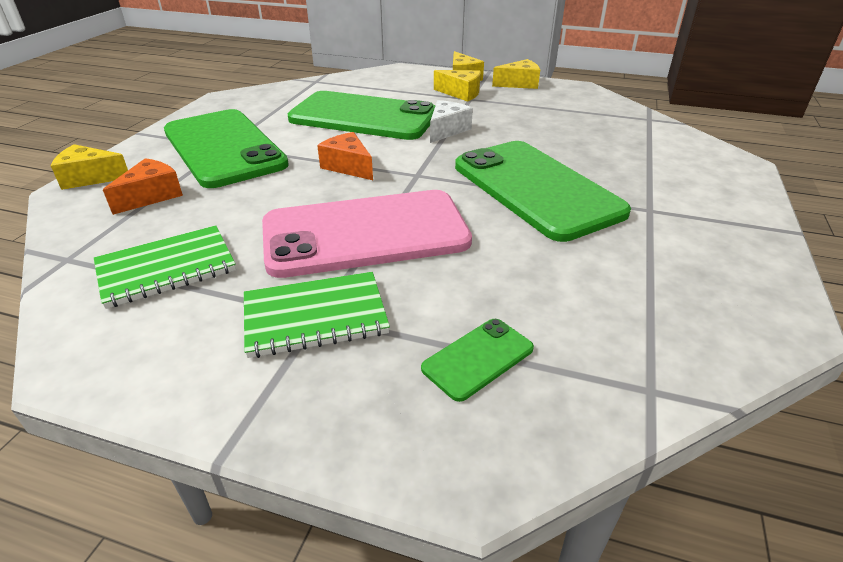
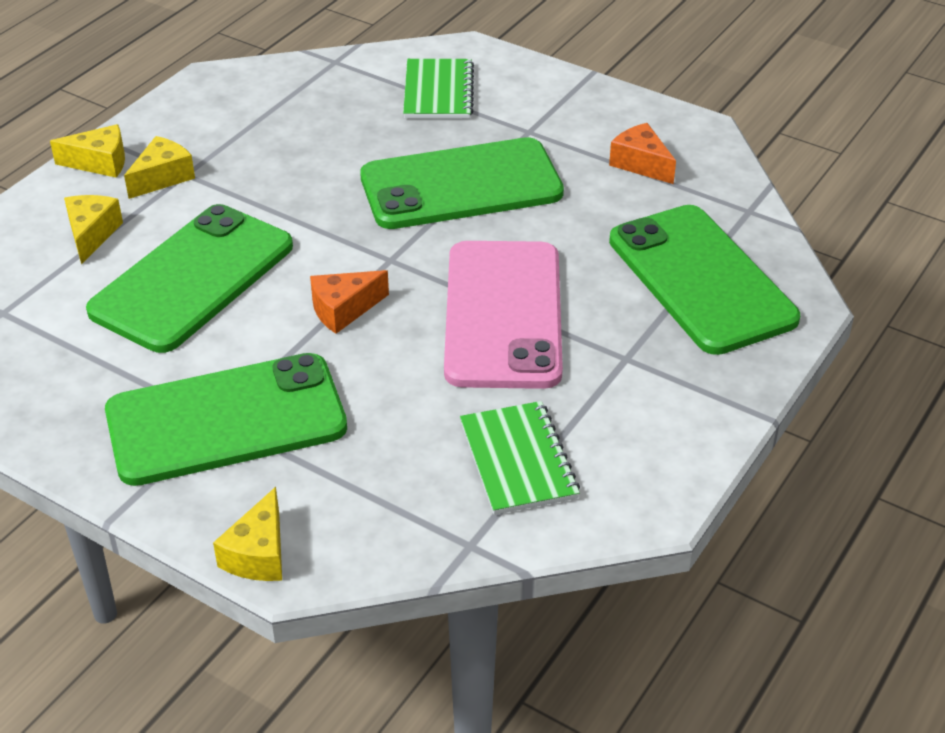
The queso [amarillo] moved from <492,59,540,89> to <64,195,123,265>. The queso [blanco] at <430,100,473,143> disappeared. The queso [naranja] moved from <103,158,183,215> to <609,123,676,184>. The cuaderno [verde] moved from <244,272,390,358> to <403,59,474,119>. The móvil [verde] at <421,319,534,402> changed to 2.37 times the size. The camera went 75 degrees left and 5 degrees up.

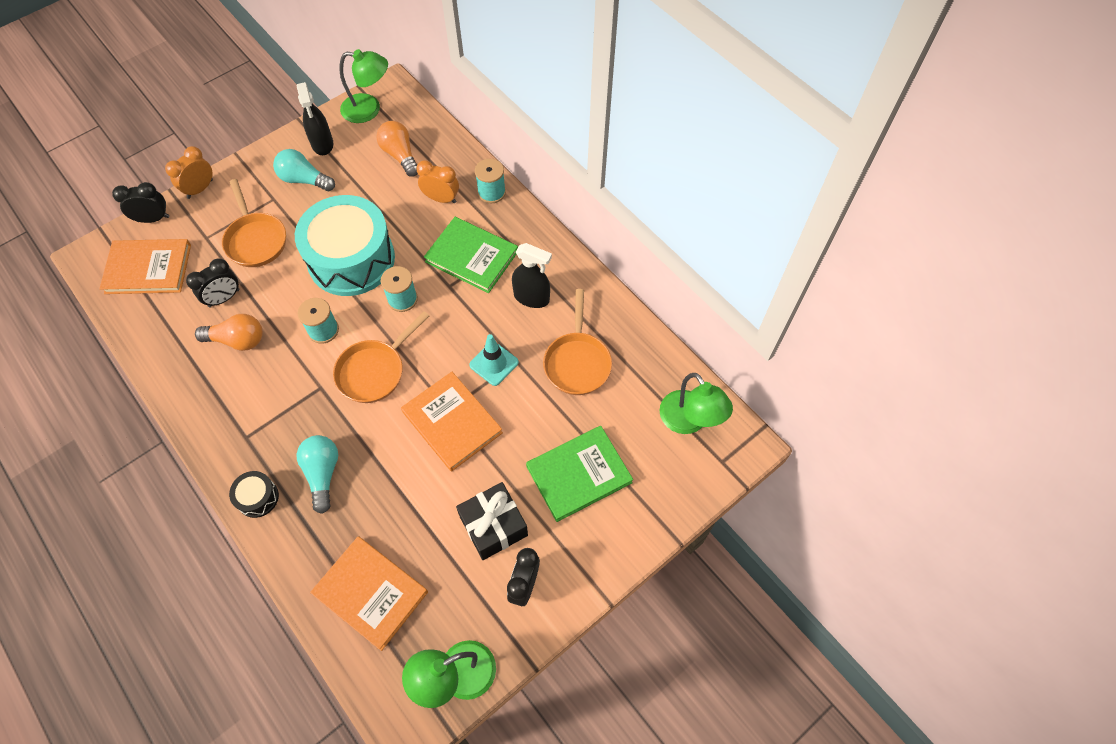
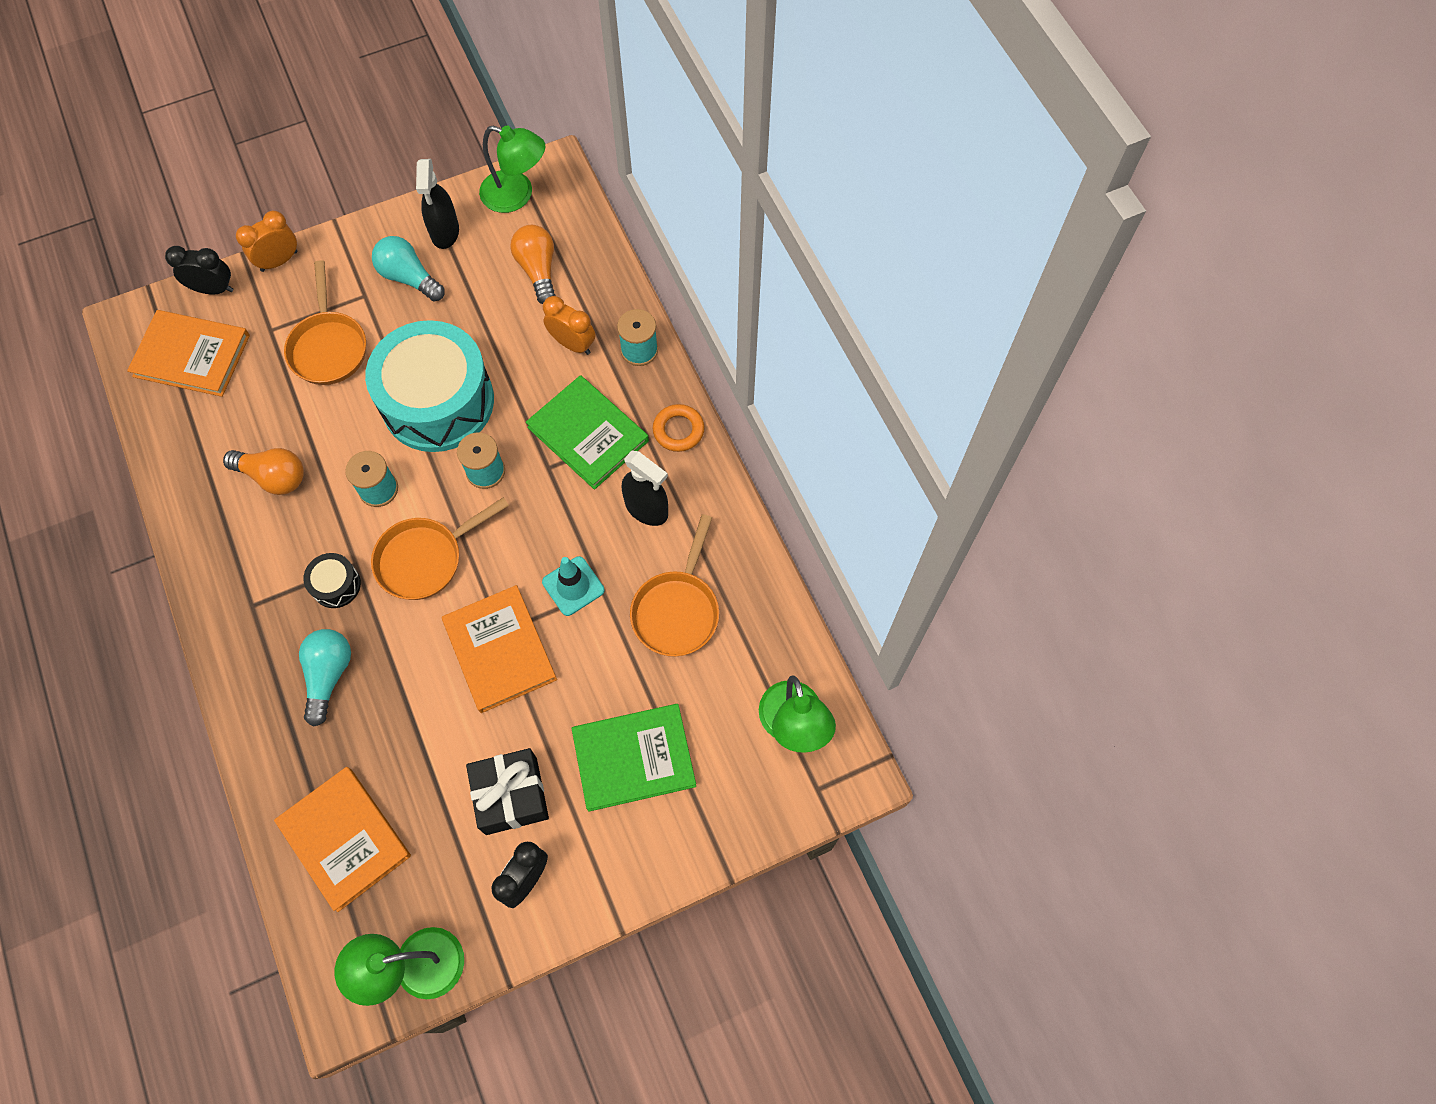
The despertador [negro] at <186,258,239,308> disappeared. The tambor [negro] moved from <229,471,279,518> to <303,553,361,608>. The anillo [naranja] at <653,404,705,452> appeared. The camera went 15 degrees right and 5 degrees up.

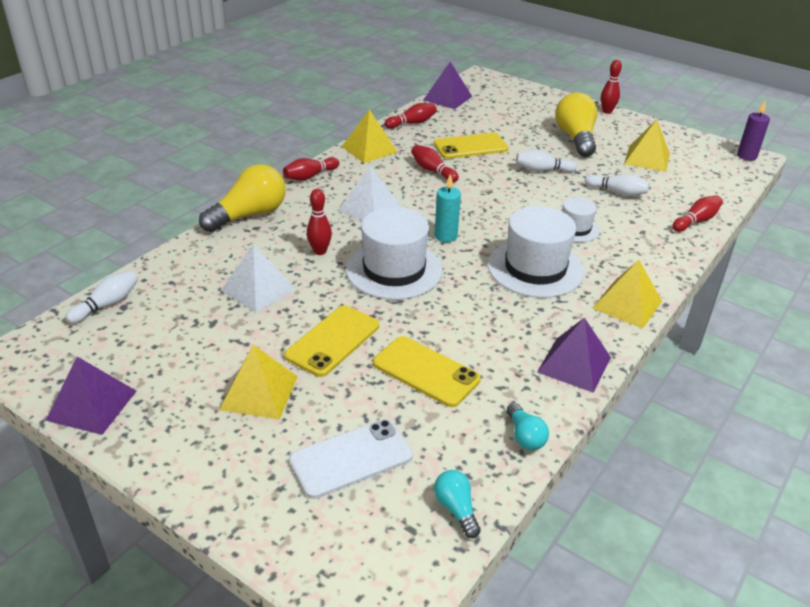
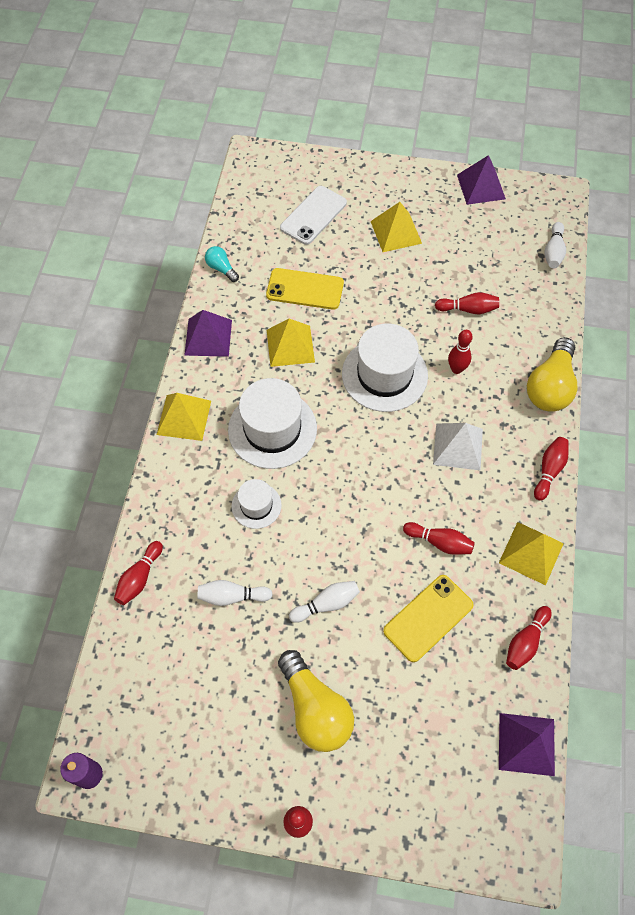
The pirámide [amarillo] moved from <624,119,670,172> to <267,319,315,367>. The vela [turquesa] at <434,174,461,242> disappeared. The pirámide [blanco] at <221,244,296,313> was replaced by the bolo [rojo] at <435,292,499,314>. The móvil [amarillo] at <284,305,379,377> disappeared. The bombilla [turquesa] at <434,470,481,538> disappeared. The camera went 155 degrees right and 25 degrees up.

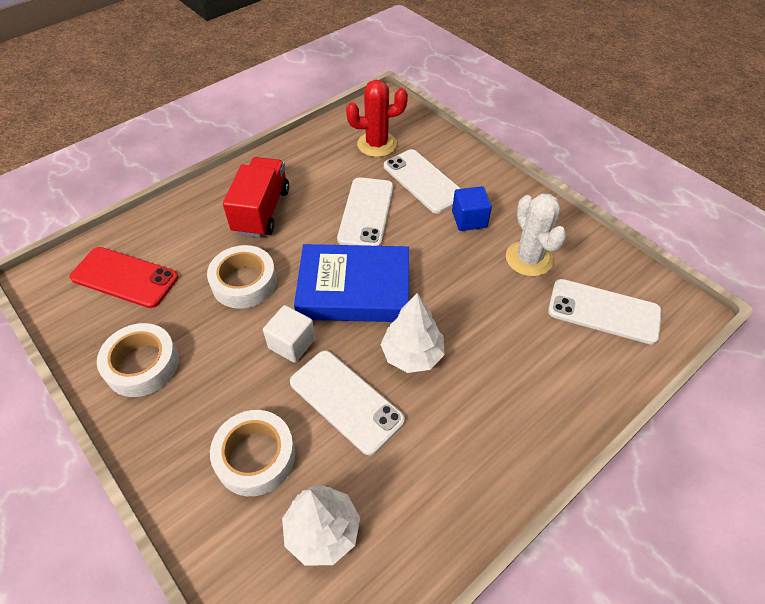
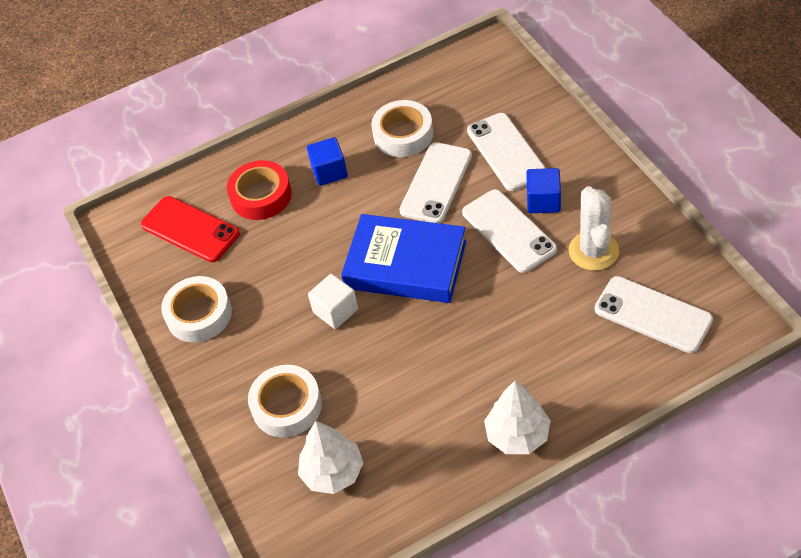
The cactus [rojo] at <346,80,408,157> disappeared. The camión [rojo] at <223,157,289,238> was replaced by the cubo [azul] at <307,137,348,186>. The cinta adhesiva [blanco] moved from <207,245,277,309> to <371,100,433,157>. The árbol [blanco] moved from <380,293,445,373> to <484,381,551,454>. The móvil [blanco] moved from <290,351,405,455> to <462,189,557,273>. The cinta adhesiva [rojo] at <227,160,292,220> appeared. The camera went 20 degrees right and 0 degrees up.

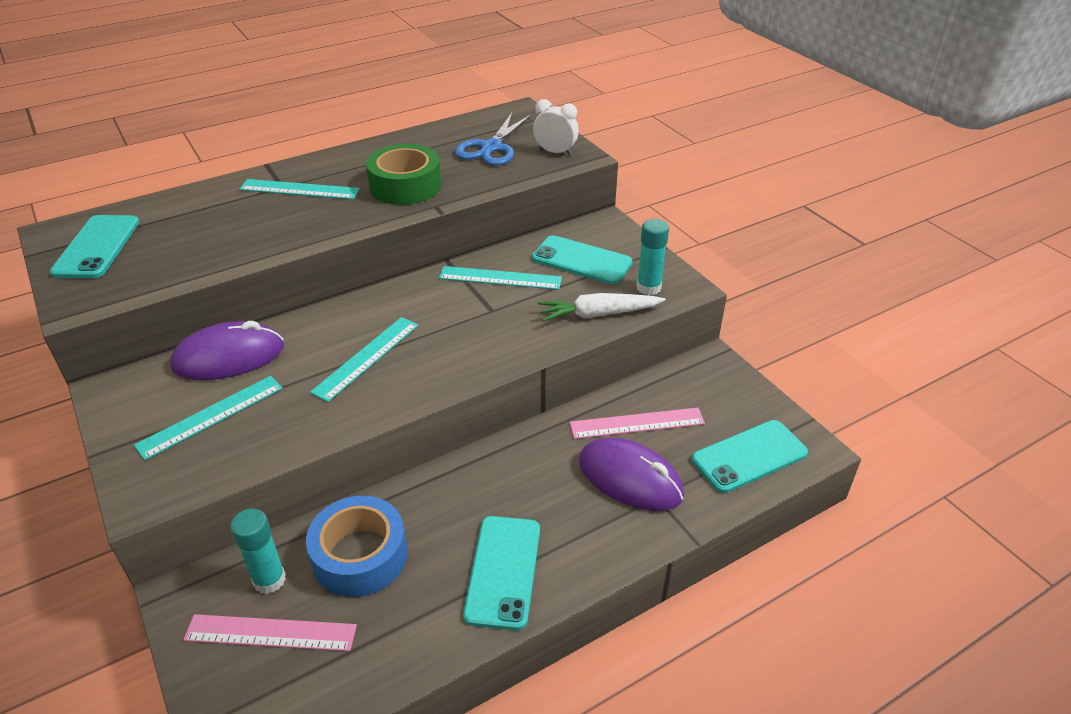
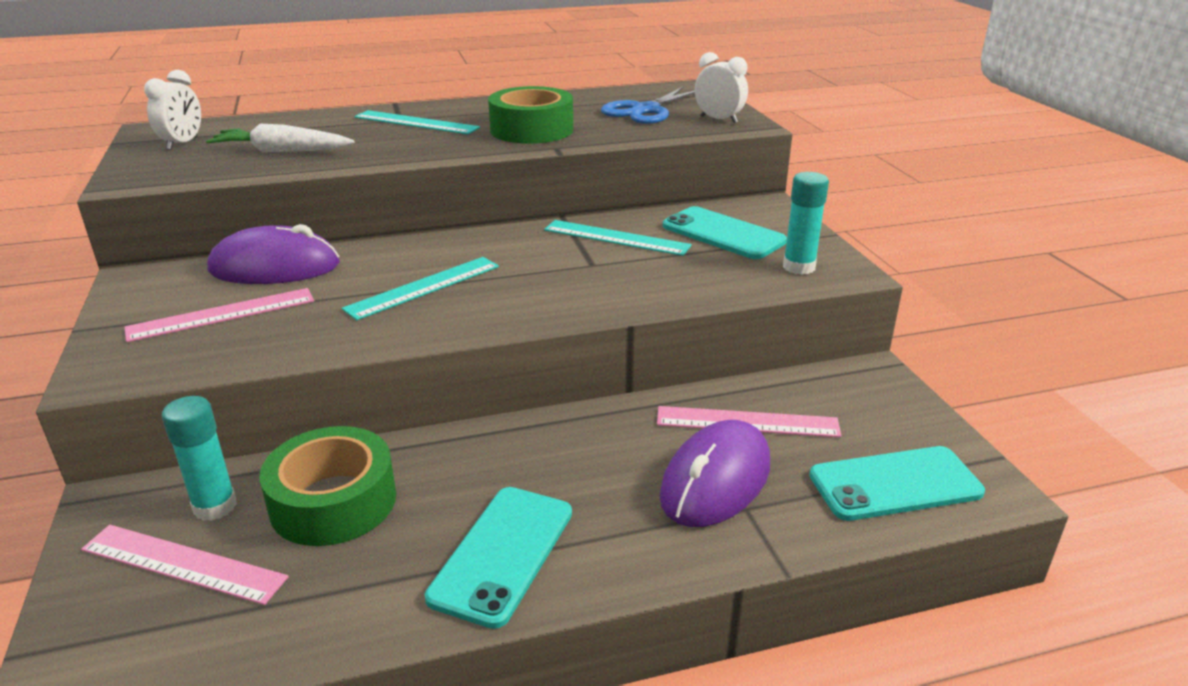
The móvil [turquesa] at <50,215,139,278> was replaced by the despertador [blanco] at <144,70,201,150>. The zanahoria [blanco] moved from <538,293,665,322> to <206,124,354,152>. The regla [turquesa] at <134,376,283,460> became the regla [rosa] at <124,288,314,342>. The ratón [morado] at <579,438,684,511> turned 75 degrees clockwise. The cinta adhesiva [azul] at <306,496,407,597> became the cinta adhesiva [verde] at <260,426,396,546>. The camera went 15 degrees right and 10 degrees down.

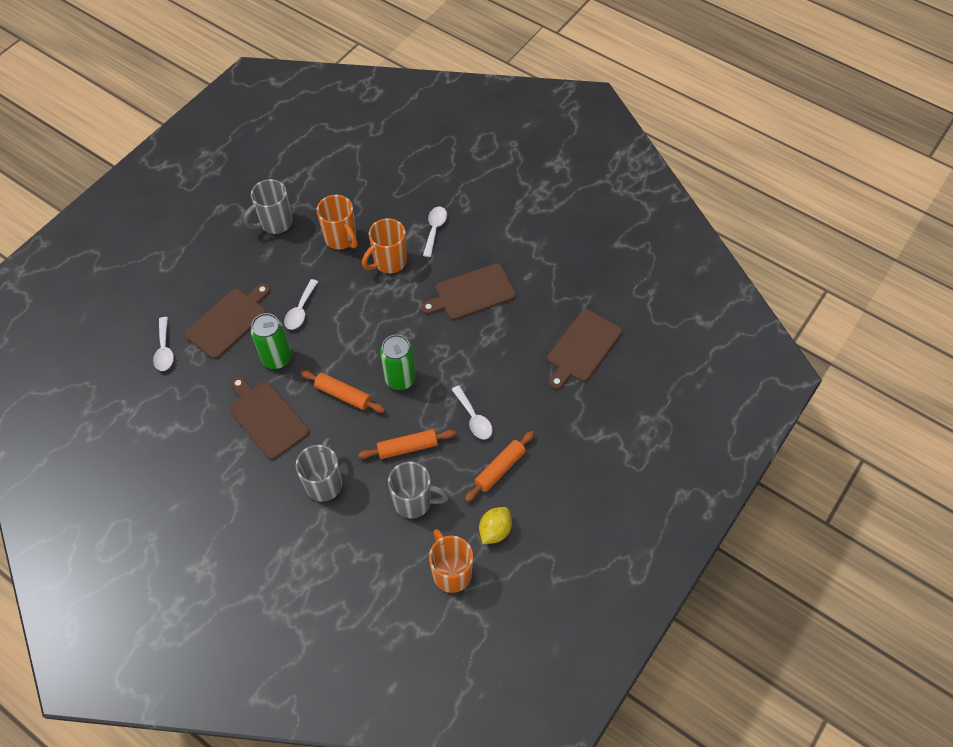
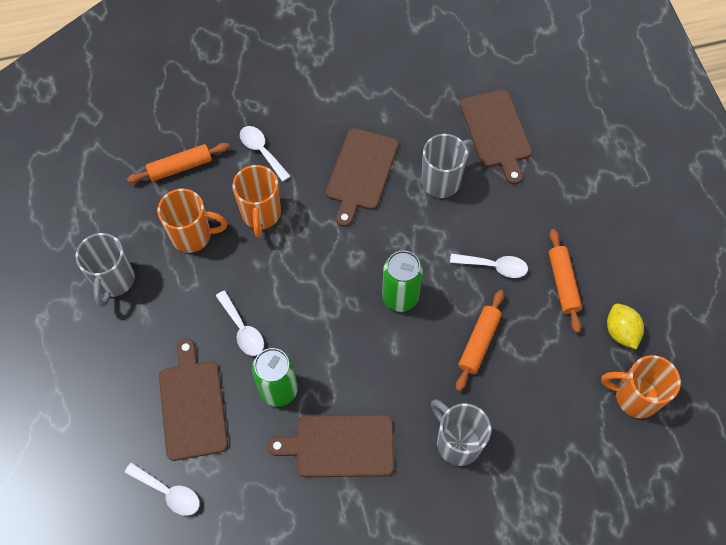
The rodillo [naranja] moved from <301,370,385,413> to <127,143,230,183>. The taza [gris] moved from <388,462,449,519> to <421,134,474,198>. The camera went 50 degrees left and 5 degrees up.

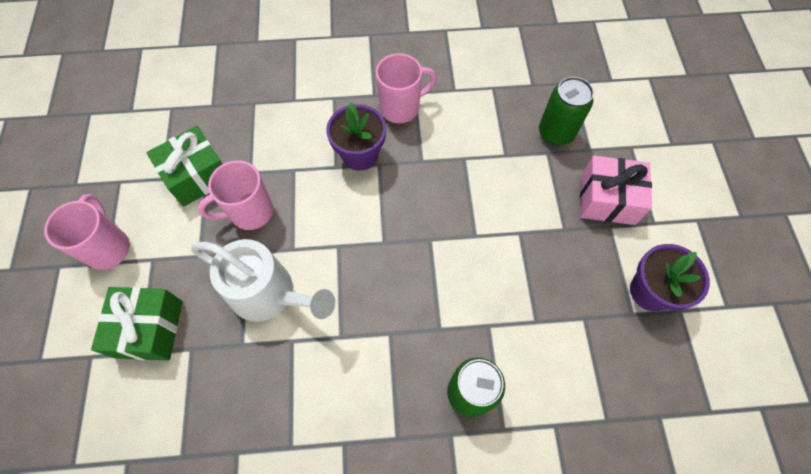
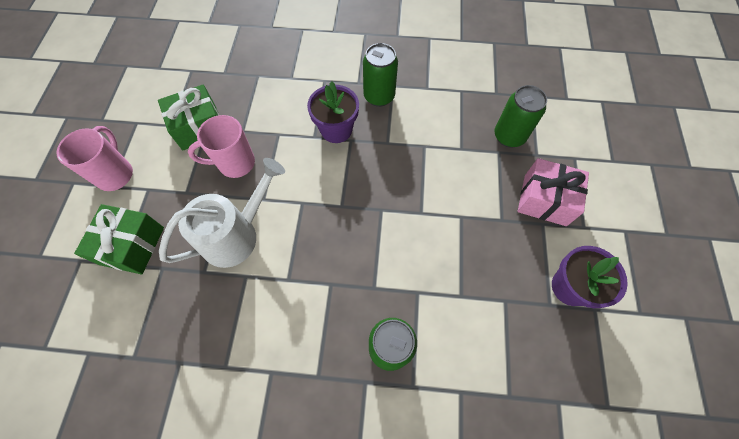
The taza [rosa] at <376,53,437,123> was replaced by the lata [verde] at <363,43,398,107>. The regadera [blanco] at <191,239,335,322> turned 75 degrees counterclockwise. The camera went 10 degrees right and 0 degrees up.

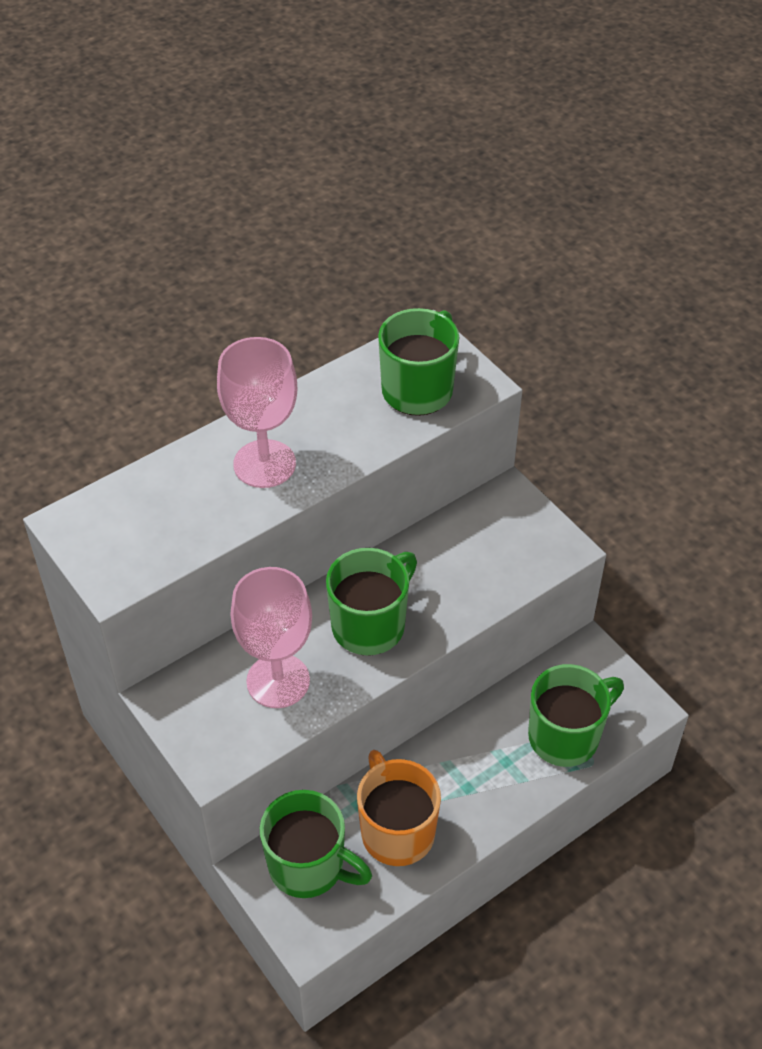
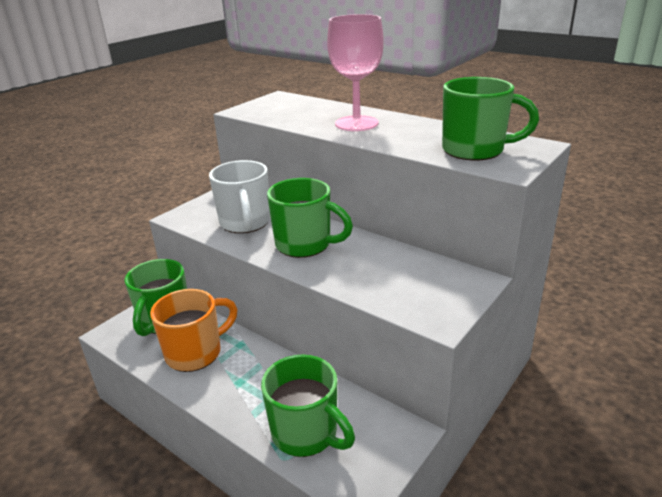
The copa [rosa] at <230,567,312,708> was replaced by the taza [blanco] at <209,160,270,233>. The camera went 75 degrees right and 20 degrees down.

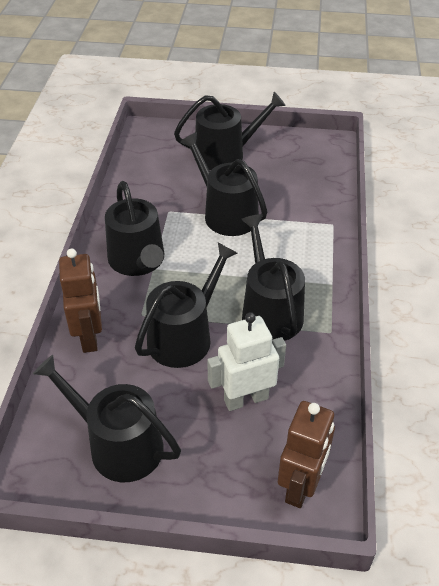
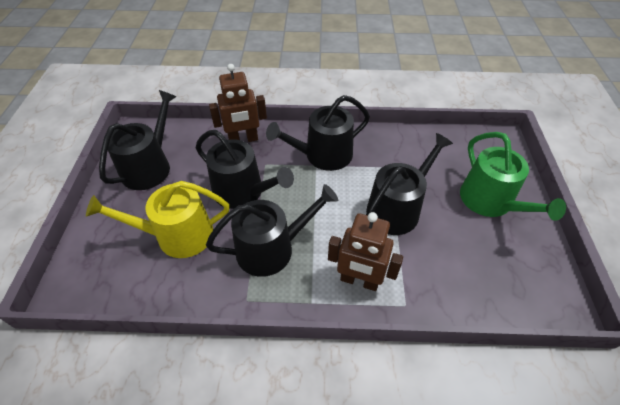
The regadera [negro] at <174,92,286,170> became the regadera [verde] at <460,132,566,221>. The robot [blanco] at <207,312,286,411> was replaced by the regadera [amarillo] at <86,181,229,258>. The robot [marrón] moved from <278,401,335,508> to <328,212,403,291>. The camera went 85 degrees right and 5 degrees up.

